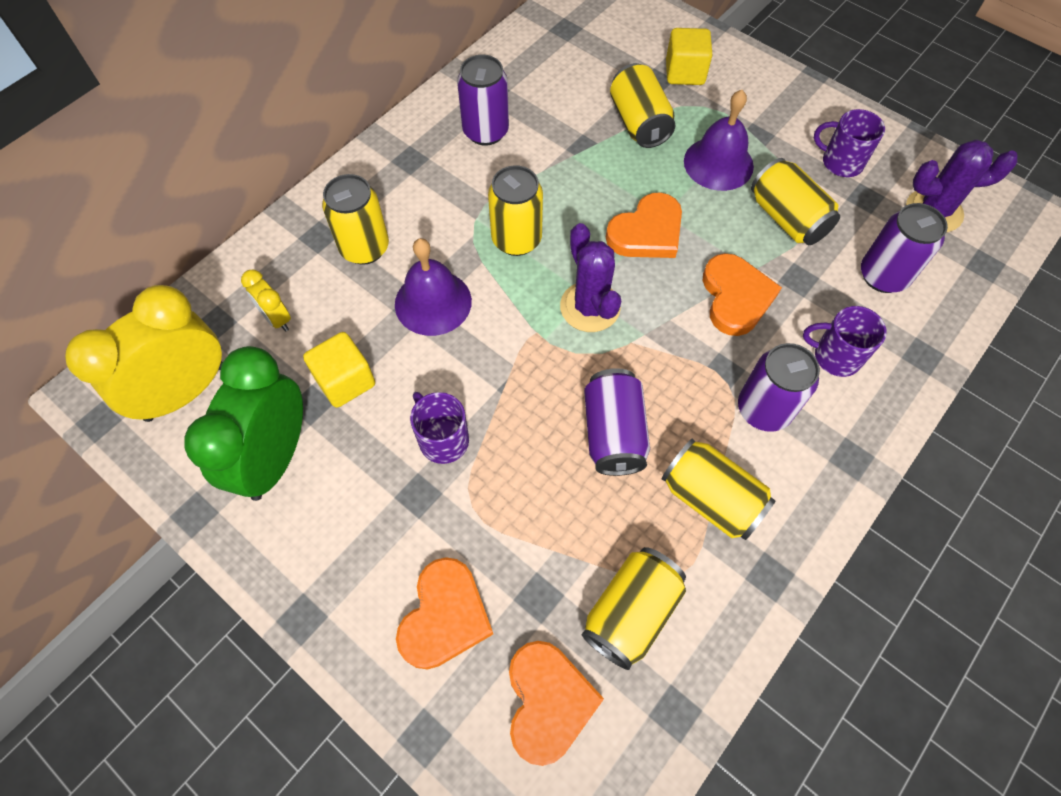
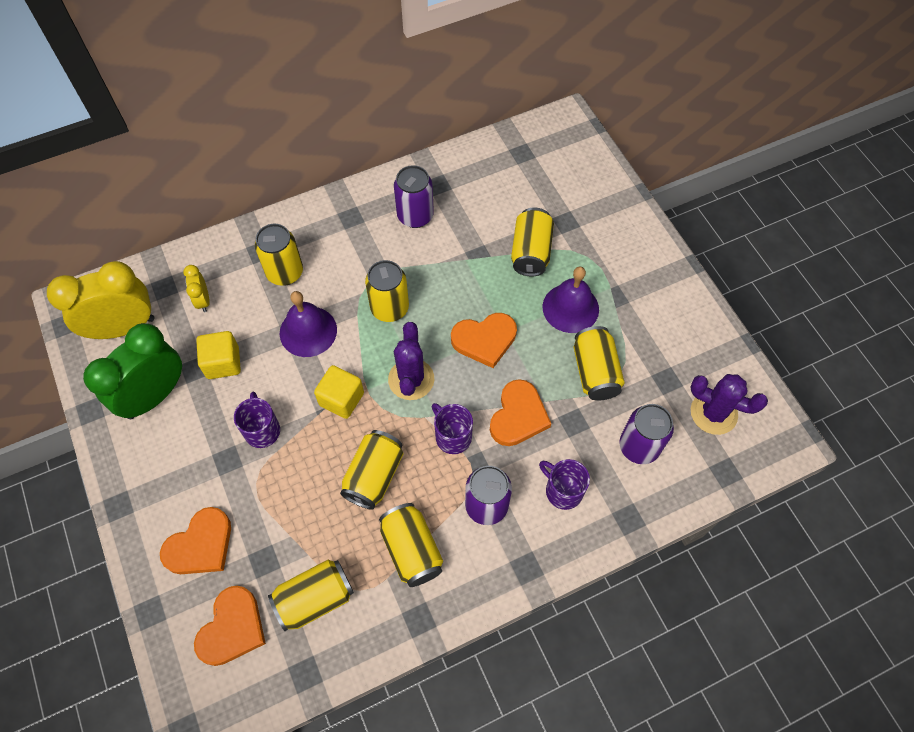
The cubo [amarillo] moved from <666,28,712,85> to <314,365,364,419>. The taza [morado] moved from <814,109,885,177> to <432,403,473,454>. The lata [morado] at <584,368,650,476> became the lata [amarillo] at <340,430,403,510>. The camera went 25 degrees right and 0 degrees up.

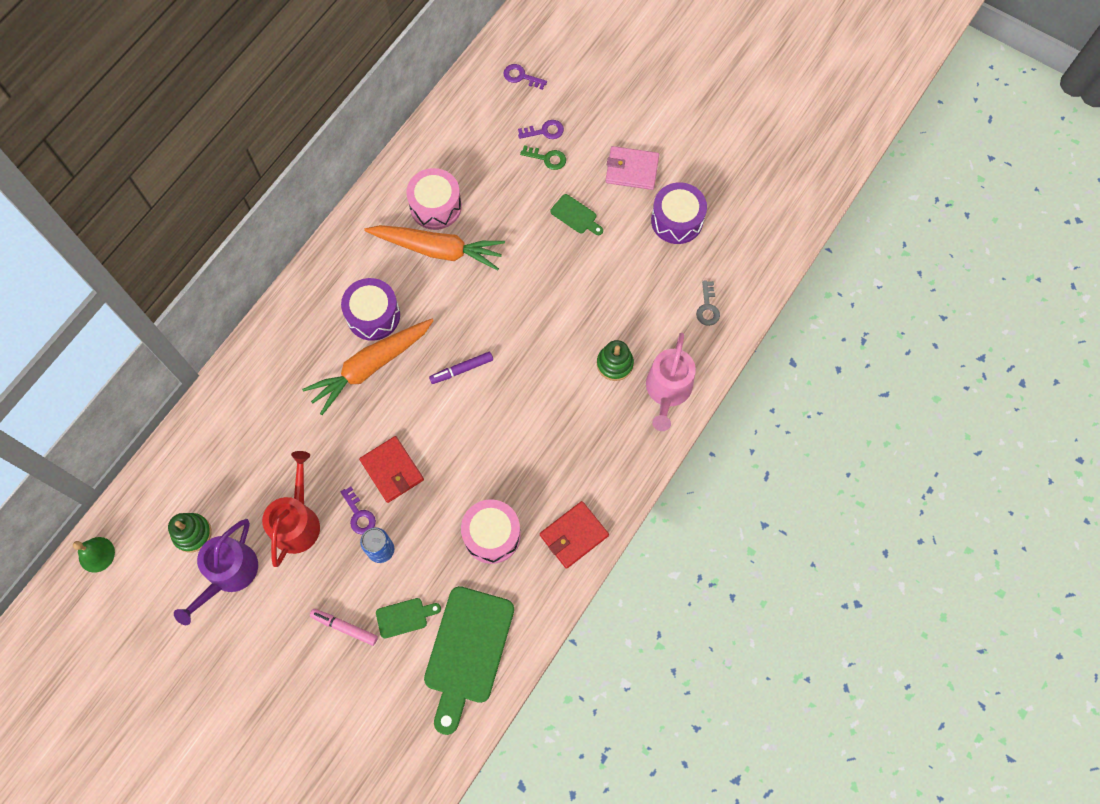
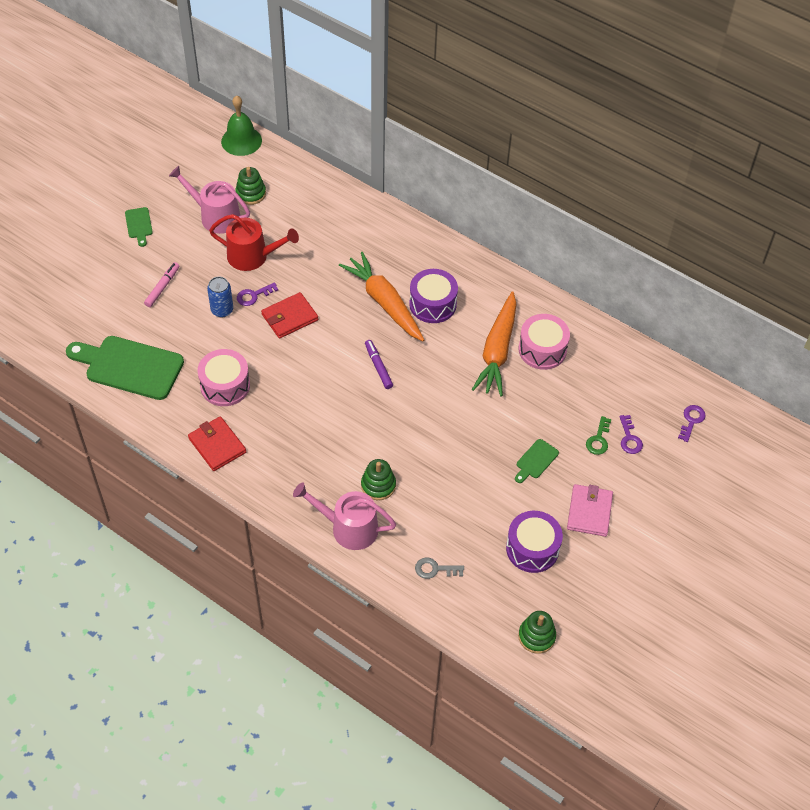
The regadera [morado] at <174,519,258,625> became the regadera [rosa] at <169,166,250,234>. The campana [verde] at <73,537,115,573> changed to 1.50 times the size. The tabla de cortar [verde] moved from <376,598,441,639> to <125,207,153,247>. The juguete apilable [verde] at <518,611,556,654> appeared. The camera went 90 degrees right and 15 degrees down.

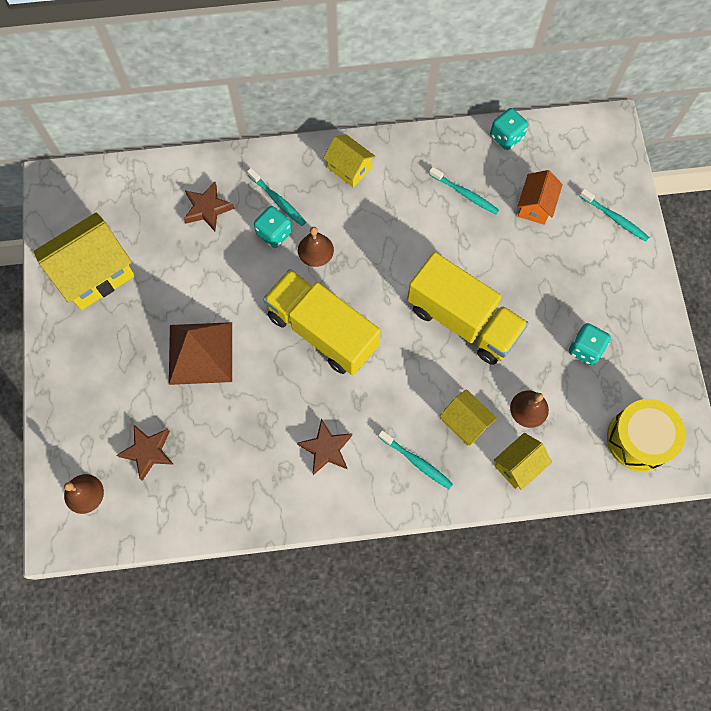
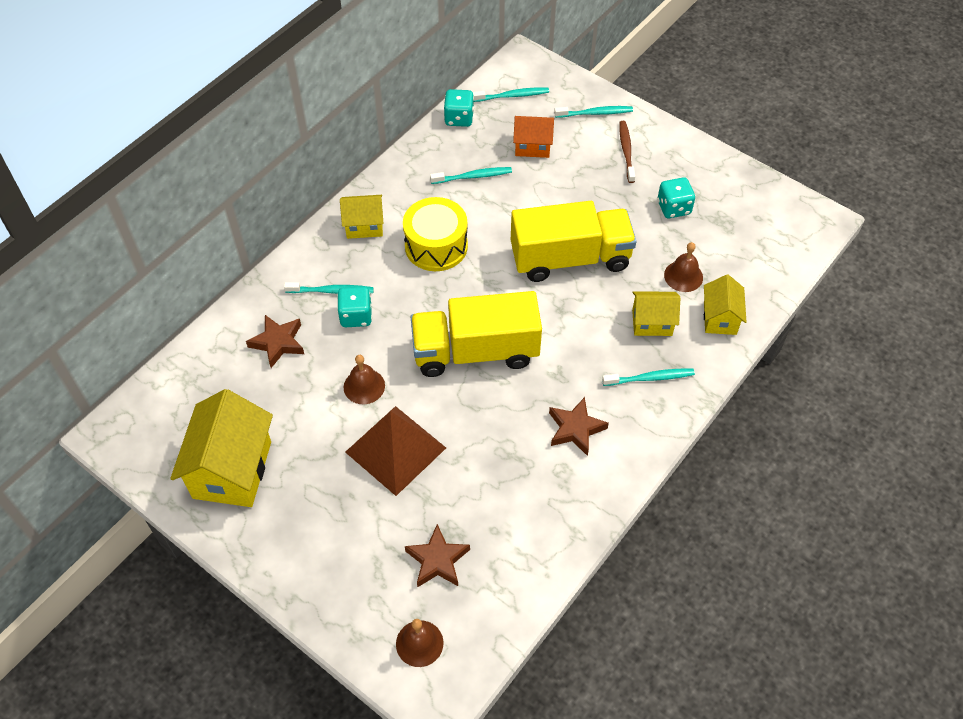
The casa [naranja] at <517,170,563,225> turned 60 degrees counterclockwise. The campana [marrón] moved from <298,227,334,267> to <344,355,385,404>. The tambor [amarillo] moved from <607,399,685,471> to <403,197,468,271>. The cepillo de dientes [turquesa] at <473,87,549,102> appeared. The cepillo de dientes [marrón] at <619,121,635,183> appeared. The camera went 45 degrees left and 15 degrees down.

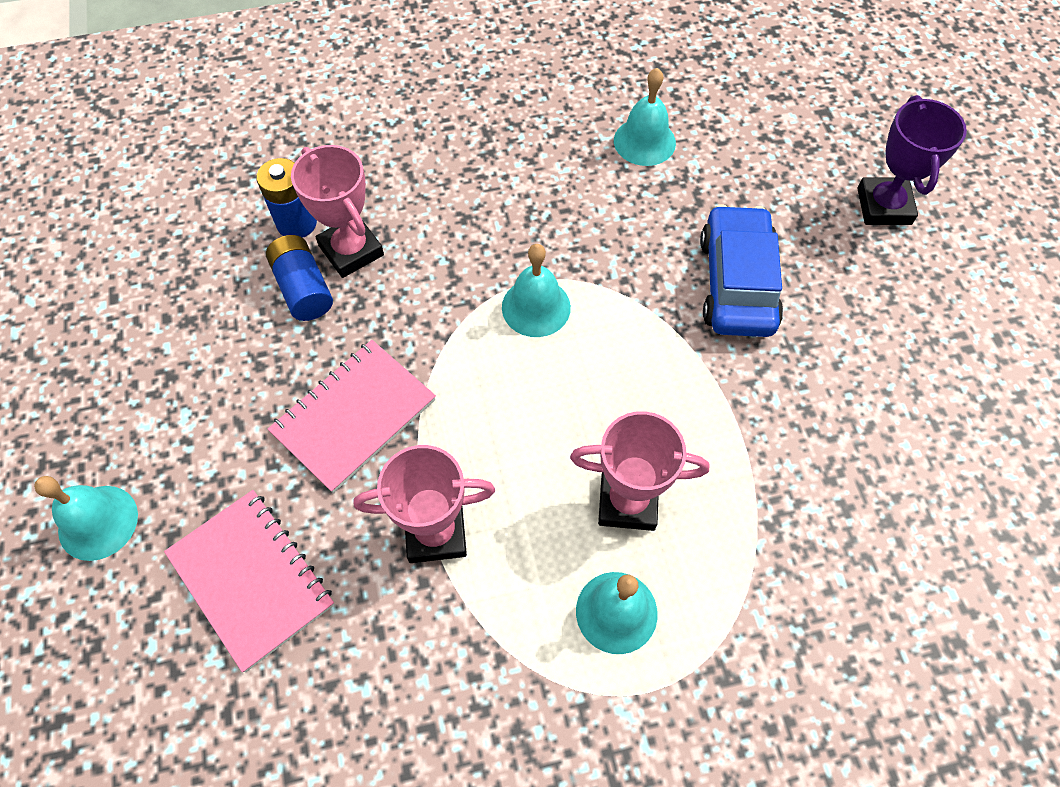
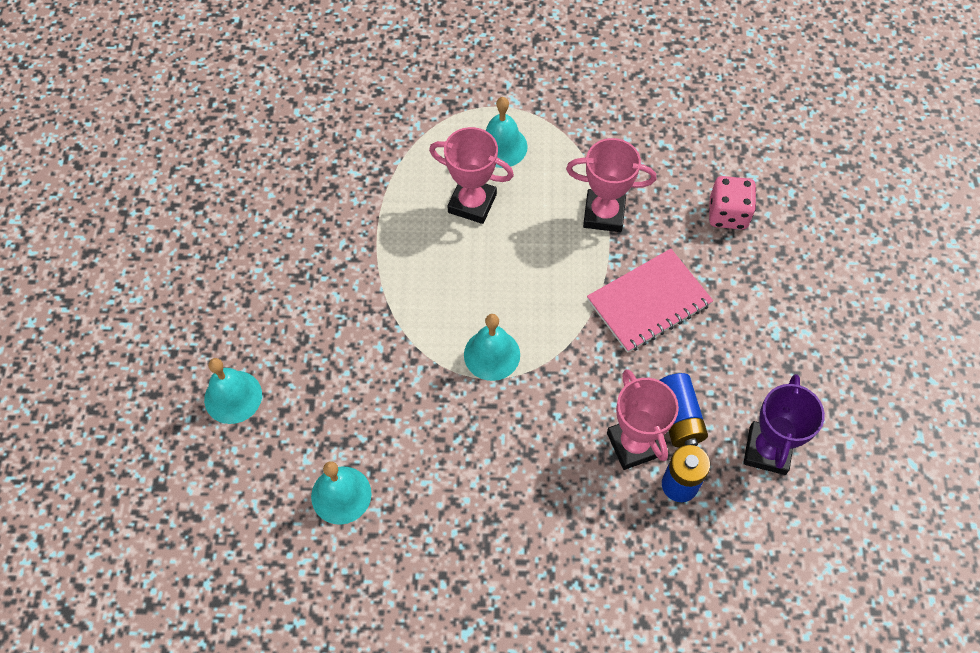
The trofeo [morado] moved from <857,95,967,225> to <743,374,825,475>. The coche [azul] at <700,204,783,337> disappeared. The campana [turquesa] moved from <34,476,138,561> to <204,358,262,424>. The cuaderno [rosa] at <164,490,334,672> was replaced by the dado [rosa] at <709,176,756,230>. The camera went 165 degrees left and 0 degrees up.

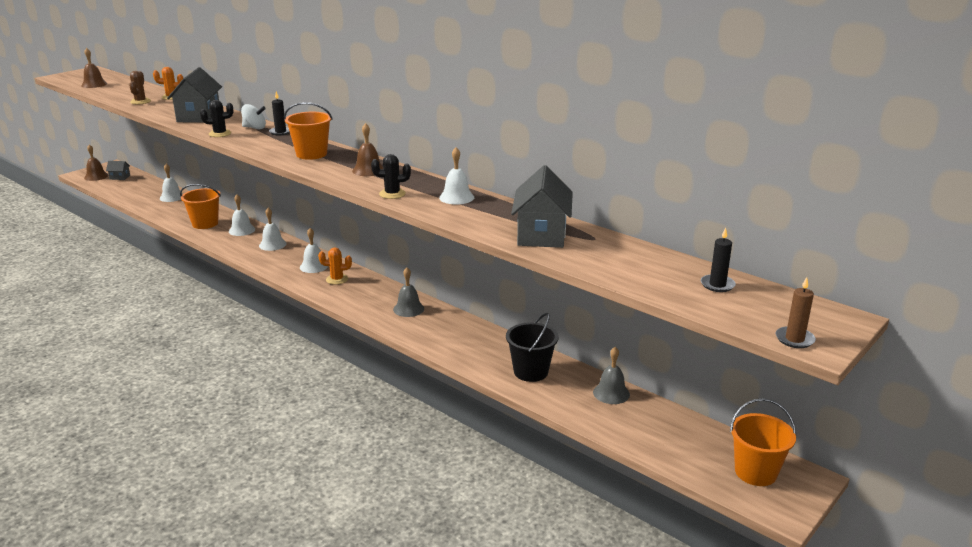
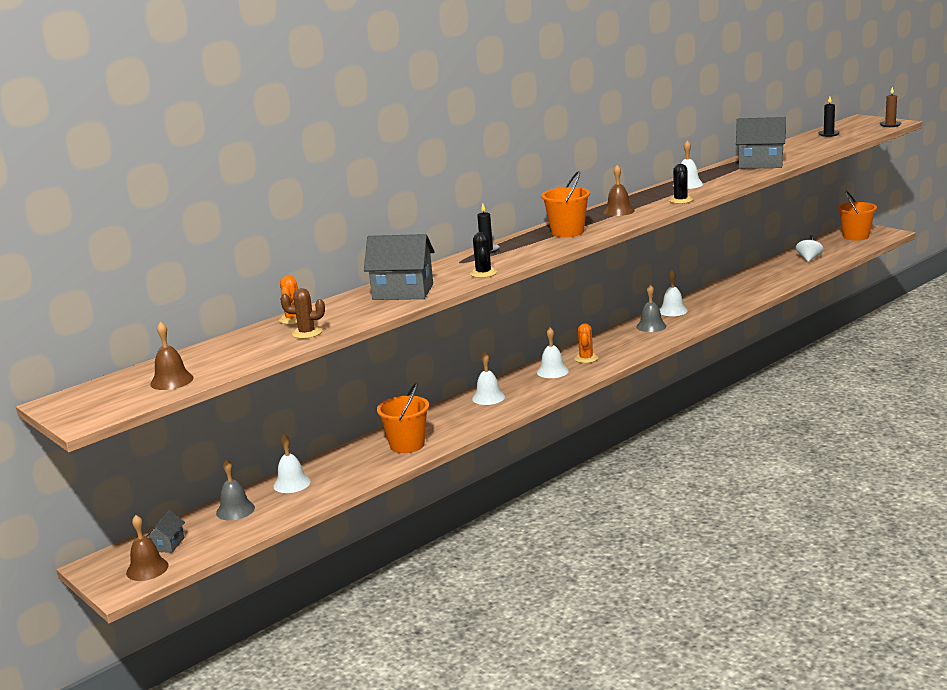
The peonza [blanco] moved from <241,104,266,129> to <796,235,824,262>. The campana [blanco] moved from <229,195,255,236> to <659,270,688,316>. The balde [negro] at <506,313,558,382> disappeared. The campana [gris] moved from <593,347,630,404> to <216,459,255,521>. The camera went 80 degrees left and 5 degrees down.

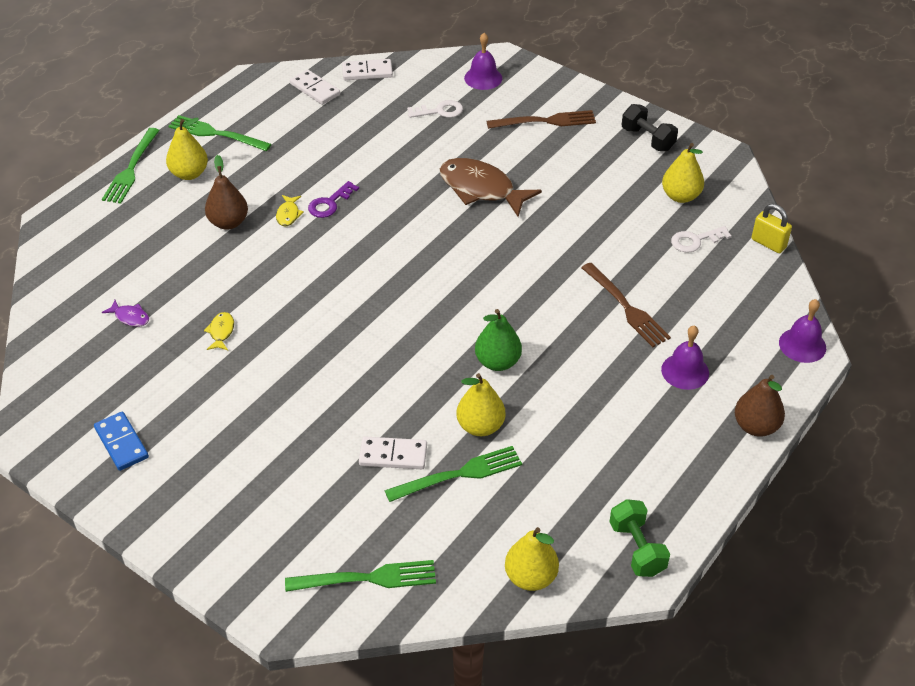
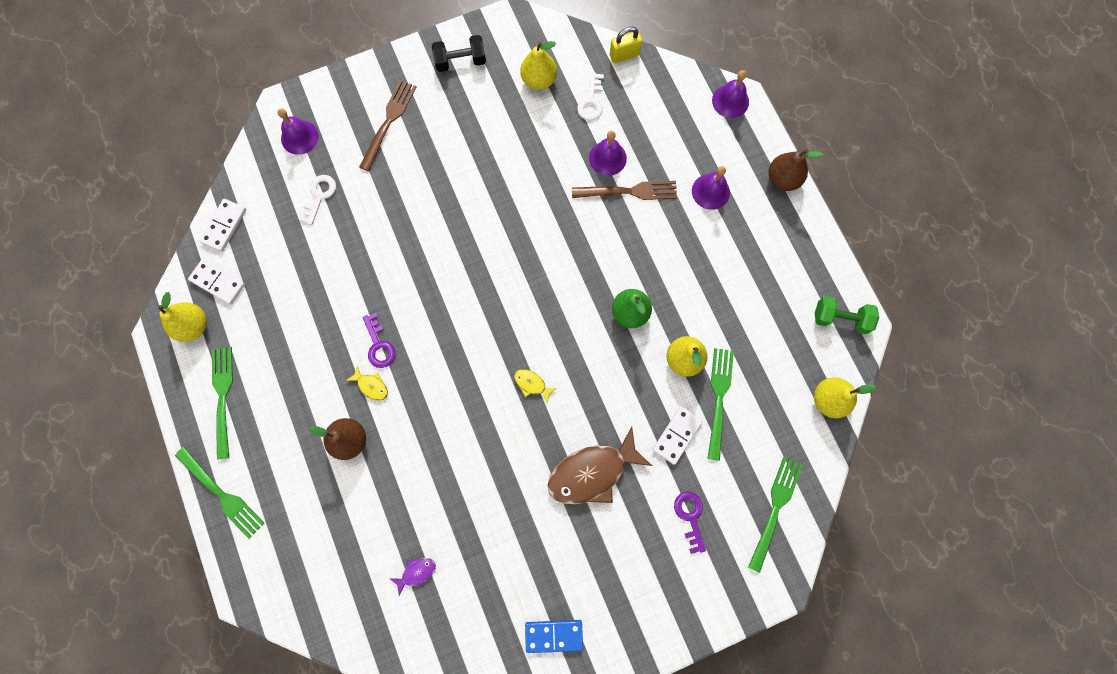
The ficha de dominó [blanco] at <290,70,340,105> turned 45 degrees clockwise. The tenedor [verde] at <169,115,272,151> turned 120 degrees clockwise. The pera [amarillo] moved from <166,118,208,180> to <158,292,207,342>. The pez [marrón] moved from <439,158,542,217> to <547,427,652,505>. The pez [amarillo] moved from <204,312,234,350> to <514,369,557,403>. The campana [morado] at <589,131,627,176> appeared. The llave [morado] at <674,492,706,554> appeared. The camera went 60 degrees left and 30 degrees up.

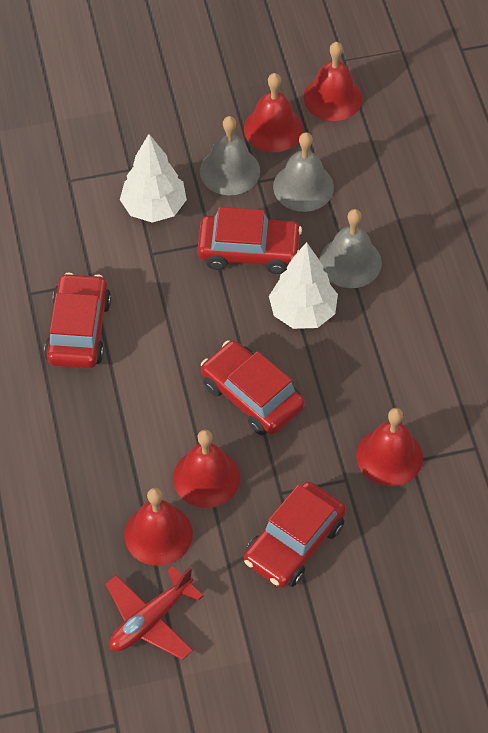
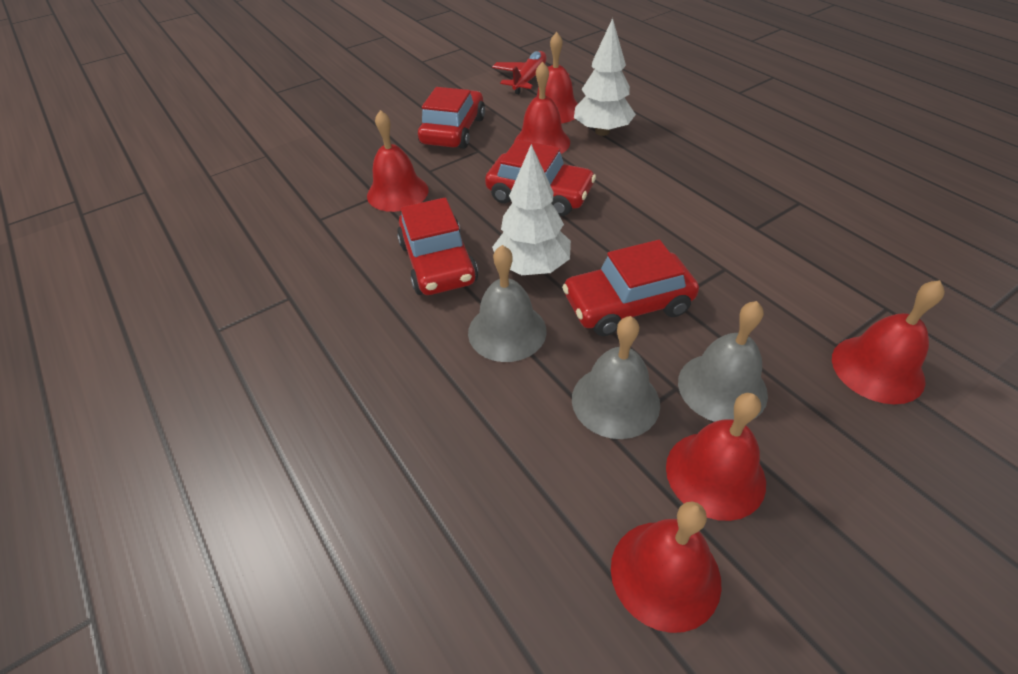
The árbol [blanco] moved from <120,134,187,223> to <574,18,636,136>. The coche [rojo] moved from <44,273,111,368> to <397,198,478,295>. The campana [rojo] at <832,280,945,404> appeared. The camera went 160 degrees right and 10 degrees down.

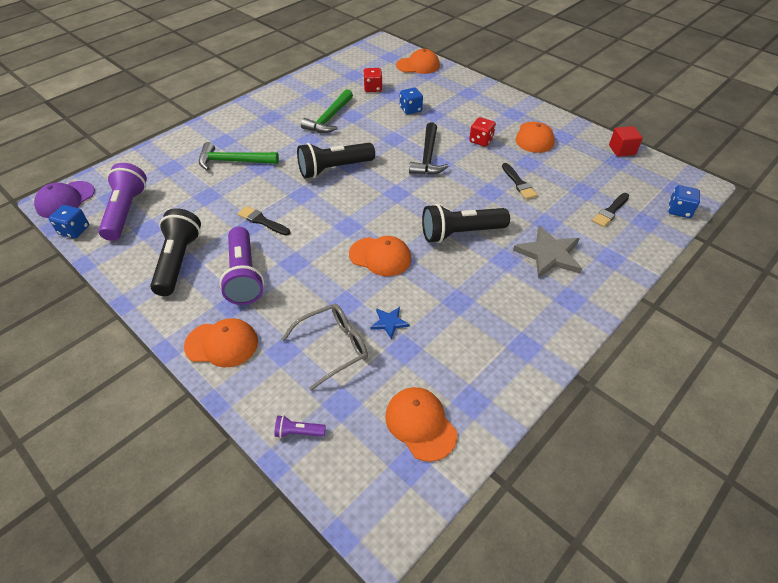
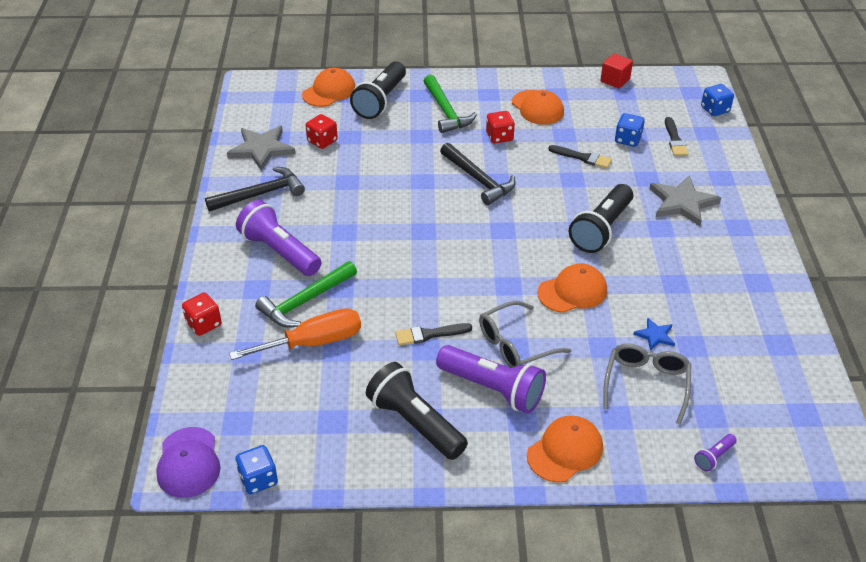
The dado [azul] moved from <400,87,423,115> to <615,113,645,147>. The martillo [verde] moved from <301,89,353,133> to <424,75,477,133>. The lámpara de mano [negro] moved from <297,143,375,178> to <350,61,406,119>. The lámpara de mano [morado] moved from <98,163,147,241> to <236,200,321,276>. The gorra [naranja] at <385,387,457,462> disappeared. The estrella [gris] at <227,126,296,171> appeared. The martillo [negro] at <205,167,305,211> appeared. The dado [rojo] at <182,293,222,336> appeared. The gafas [gris] at <479,301,571,368> appeared. The destornillador [naranja] at <229,308,361,360> appeared. The camera went 45 degrees left and 5 degrees down.

